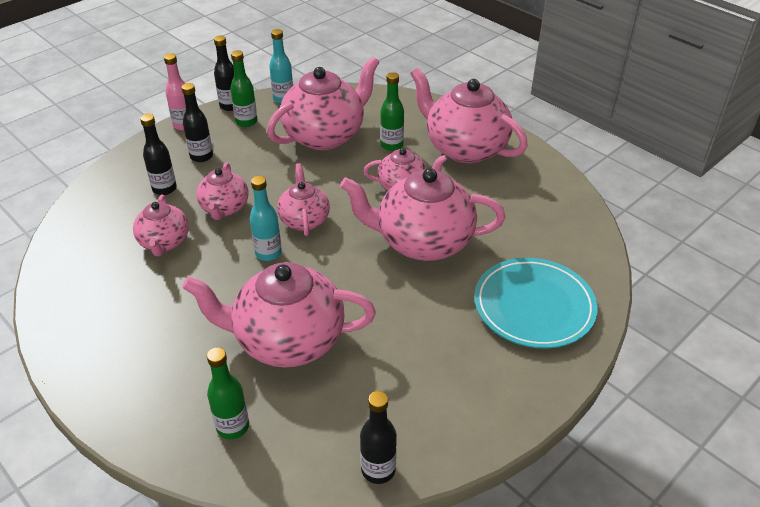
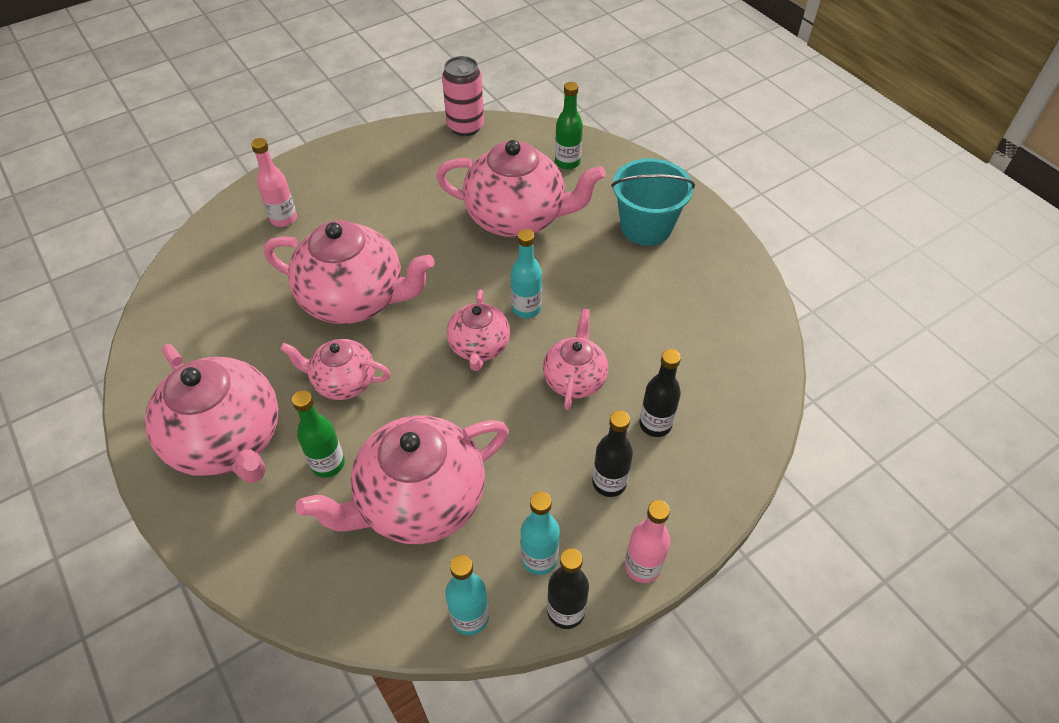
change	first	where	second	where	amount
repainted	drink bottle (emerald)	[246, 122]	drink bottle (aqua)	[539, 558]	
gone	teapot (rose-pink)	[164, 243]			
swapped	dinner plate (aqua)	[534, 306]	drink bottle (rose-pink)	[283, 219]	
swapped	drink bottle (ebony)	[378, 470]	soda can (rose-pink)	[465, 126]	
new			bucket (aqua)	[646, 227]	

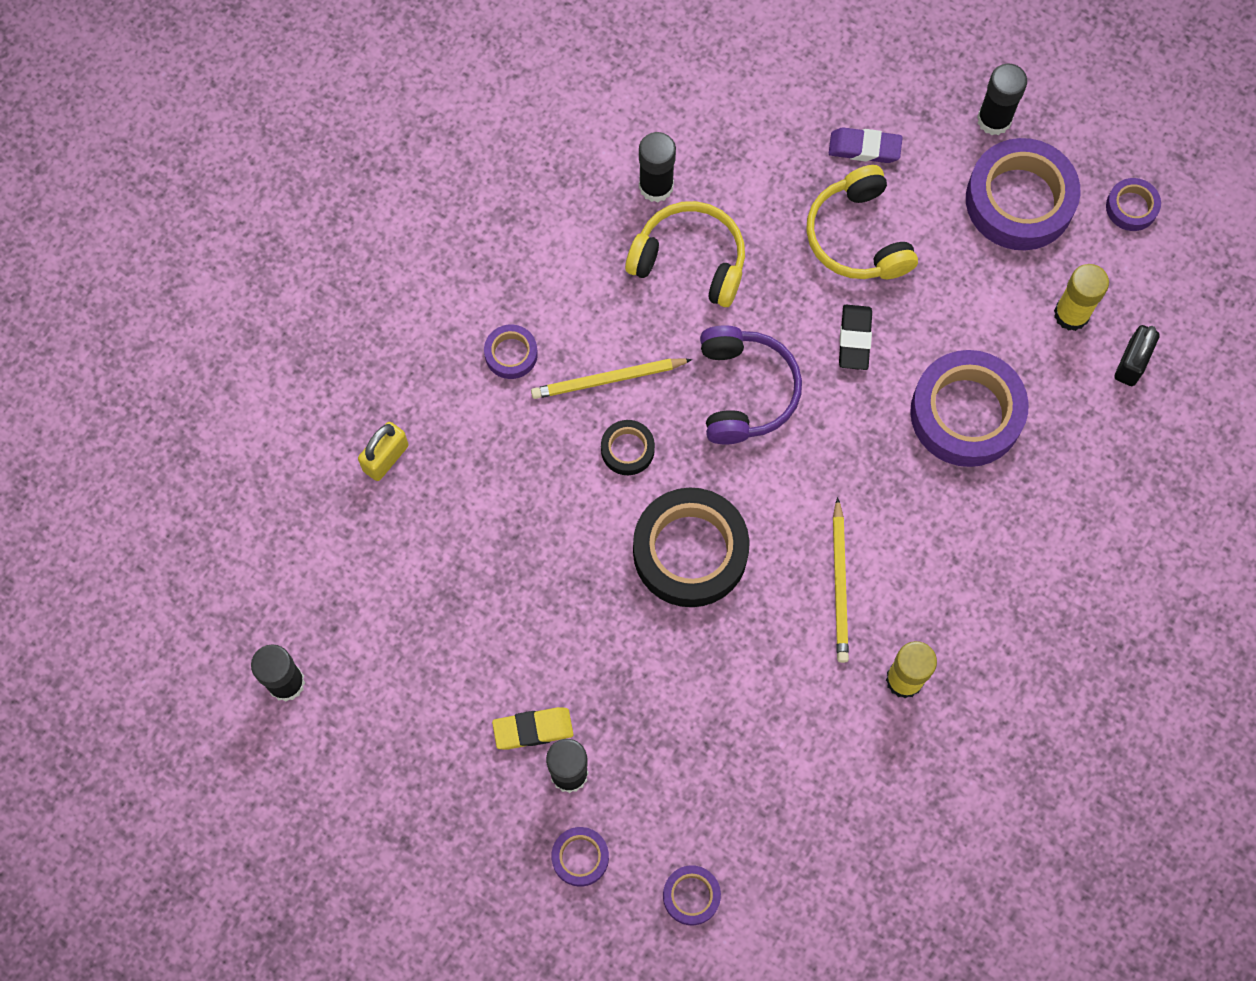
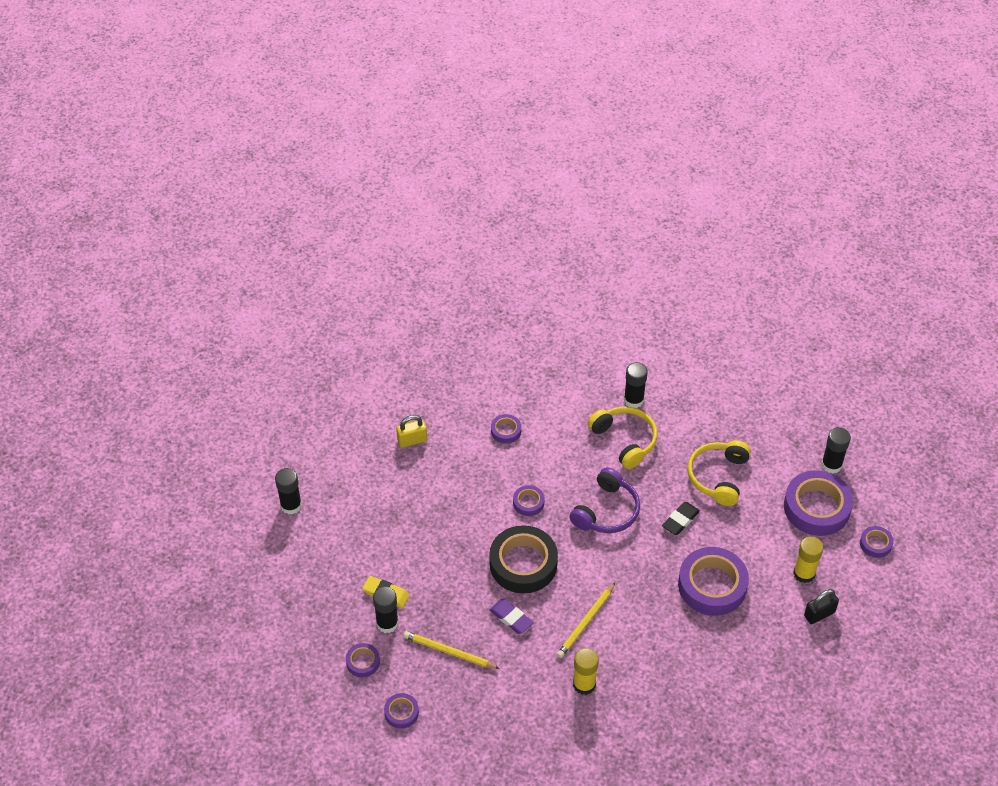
change	first	where	second	where	amount
shifted	pencil eraser (purple)	[864, 148]		[511, 618]	
shifted	pencil (yellow)	[608, 380]		[449, 652]	
repainted	tape (ebony)	[627, 449]	tape (purple)	[528, 503]	

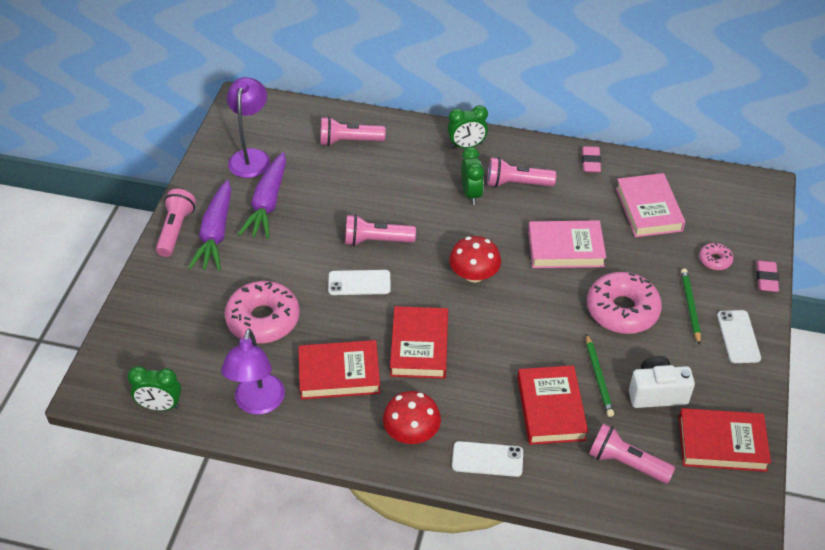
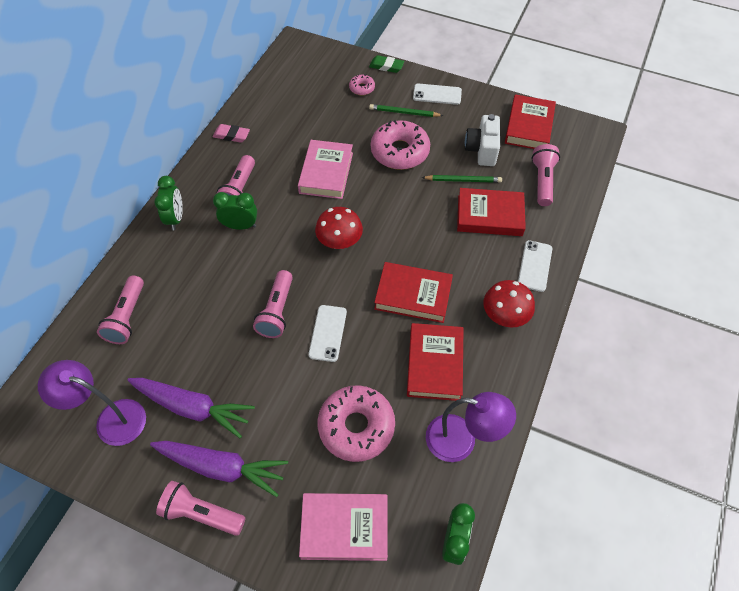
change	first	where	second	where	amount
shifted	hardback (rose-pink)	[648, 209]		[344, 528]	
repainted	pencil eraser (rose-pink)	[766, 278]	pencil eraser (emerald)	[386, 66]	
rotated	torch (rose-pink)	[626, 463]		[542, 181]	150 degrees clockwise

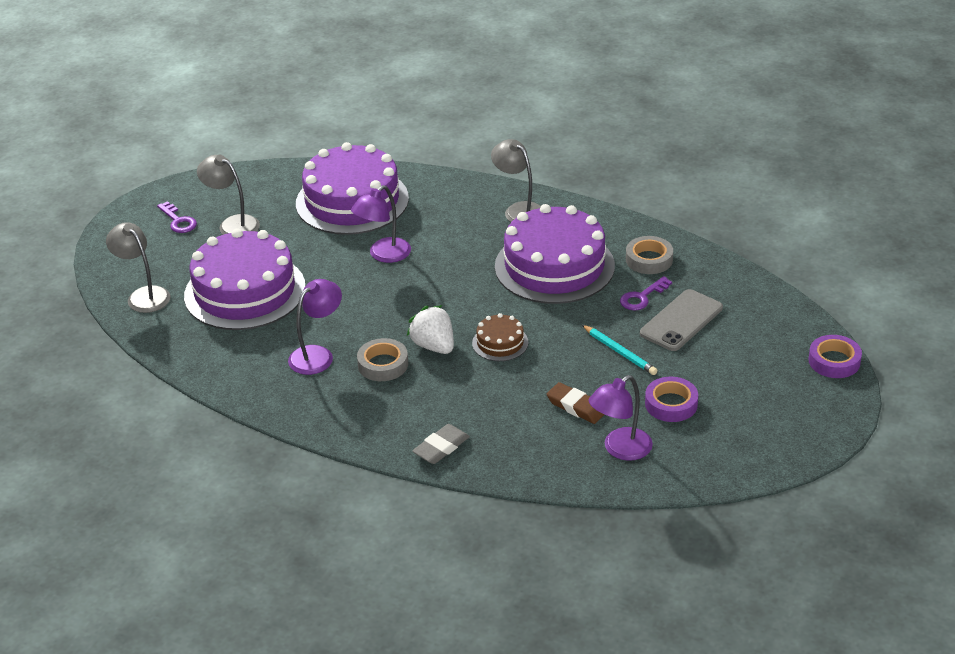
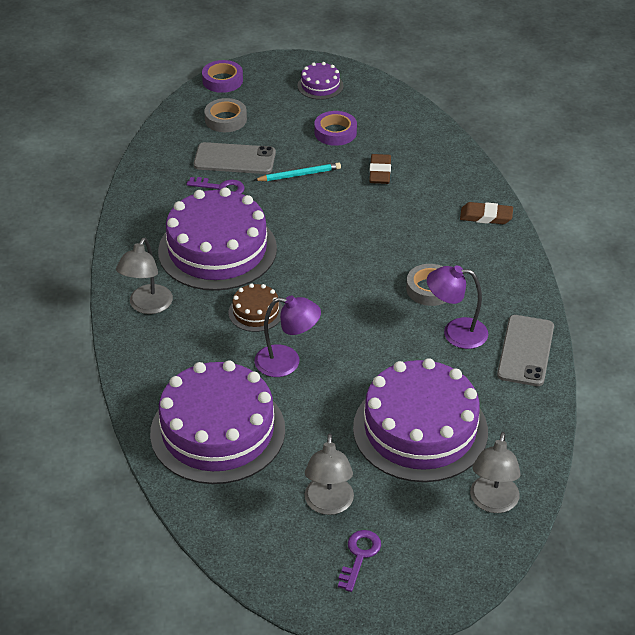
change	first	where	second	where	amount
shifted	tape (grey)	[649, 259]		[225, 119]	
gone	strawberry (pure white)	[434, 346]			
shifted	gateau (russet)	[500, 343]		[256, 312]	
rotated	pencil (aqua)	[620, 352]		[299, 175]	60 degrees clockwise
gone	lamp (purple)	[620, 449]			
repainted	pencil eraser (grey)	[441, 447]	pencil eraser (russet)	[486, 216]	
new			gateau (purple)	[320, 86]	
new			smartphone (grey)	[526, 351]	

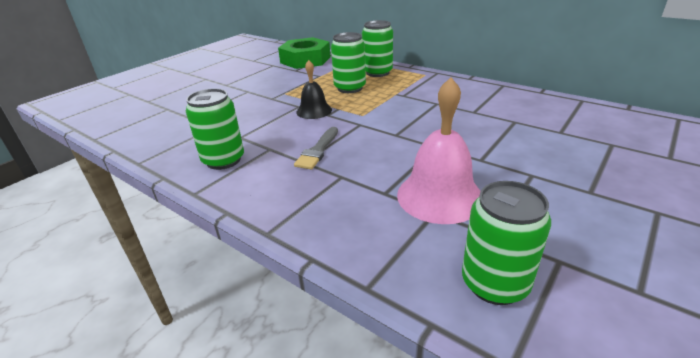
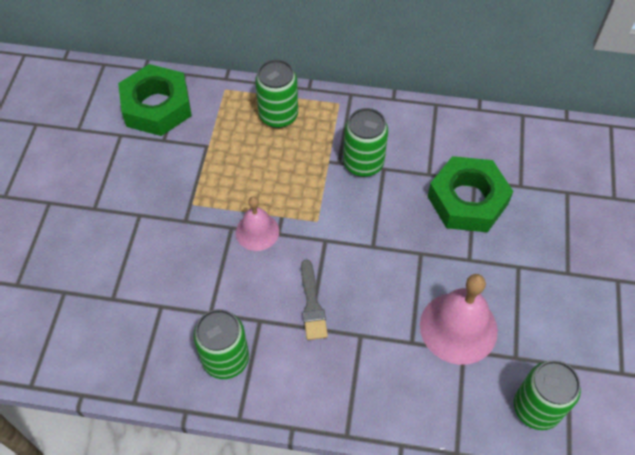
change	first	where	second	where	amount
shifted	soda can (emerald)	[350, 88]		[363, 163]	
repainted	bell (ebony)	[314, 111]	bell (rose-pink)	[257, 231]	
new			hexagon nut (emerald)	[467, 200]	

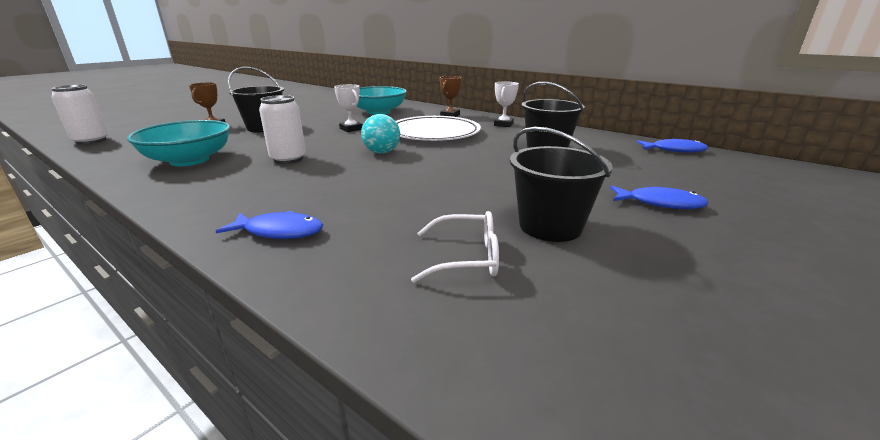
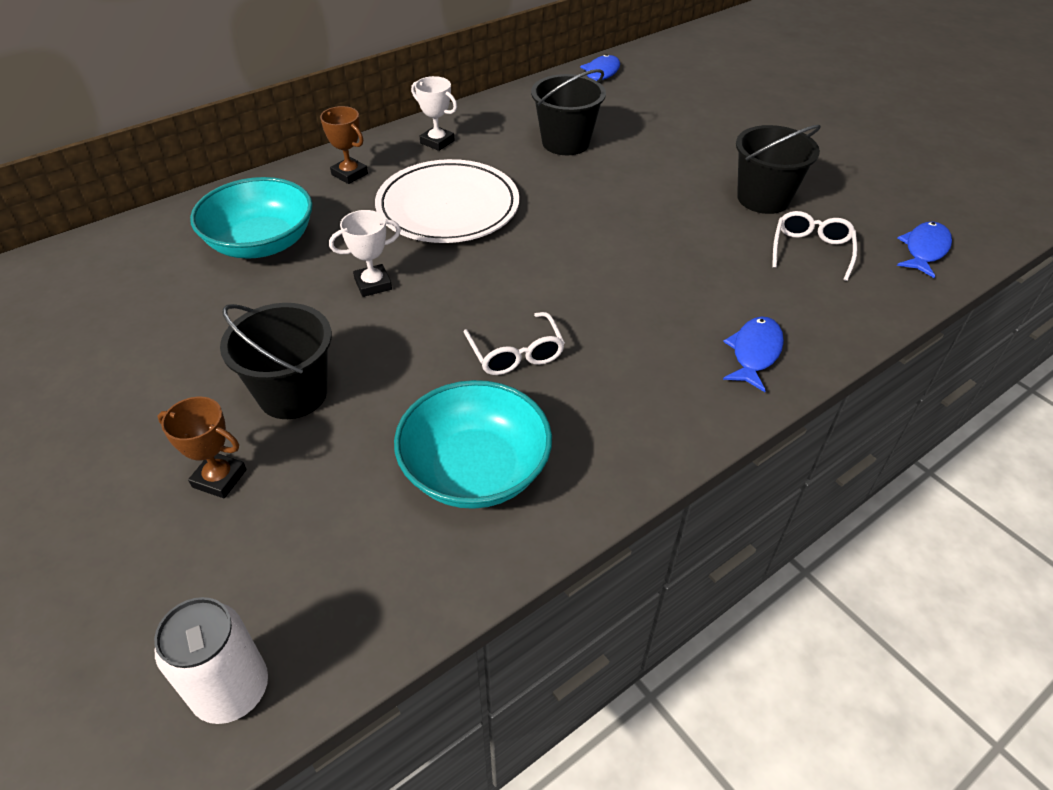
change	first	where	second	where	amount
swapped	soda can (pure white)	[288, 159]	spectacles (pure white)	[516, 354]	
gone	sphere (aqua)	[382, 152]			
shifted	fish (blue)	[660, 203]		[924, 250]	

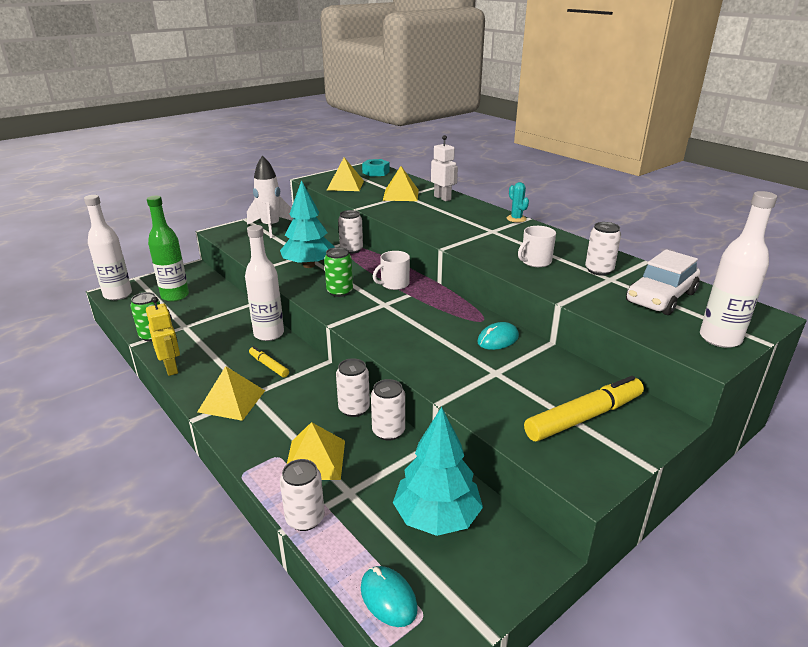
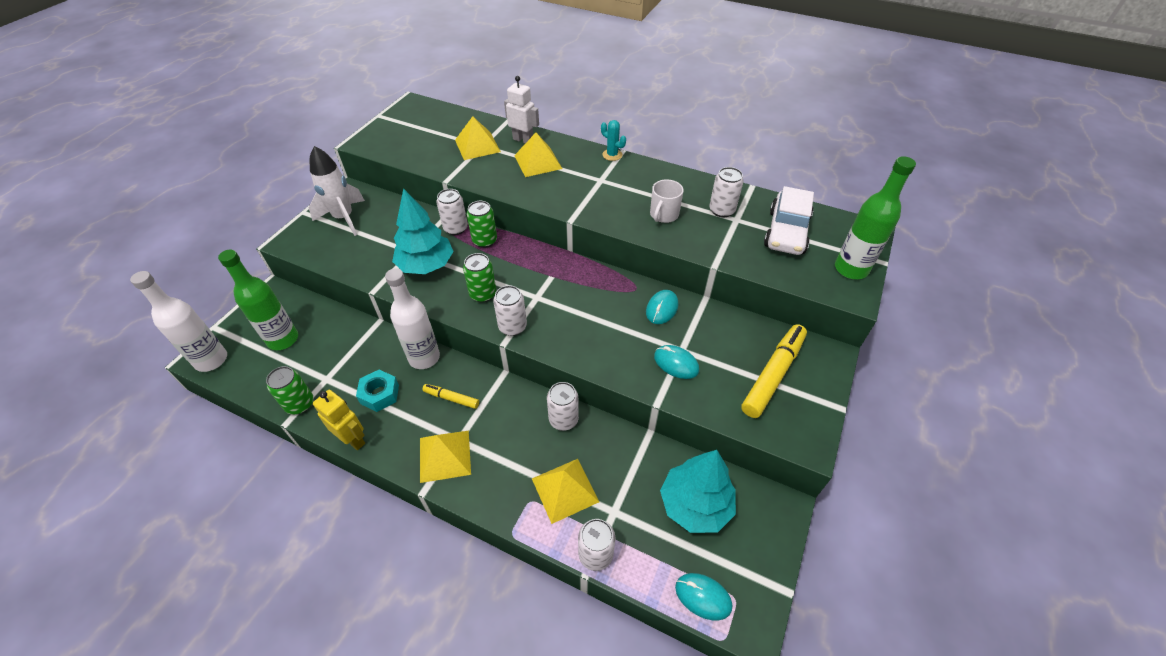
change	first	where	second	where	amount
shifted	pyramid shape (yellow)	[345, 185]		[538, 162]	
shifted	hexagon nut (aqua)	[376, 172]		[379, 394]	
repainted	drink bottle (pure white)	[720, 338]	drink bottle (emerald)	[851, 269]	
gone	tea mug (pure white)	[394, 284]			
shifted	soda can (pure white)	[388, 431]		[512, 327]	
new			soda can (emerald)	[484, 240]	
new			computer mouse (aqua)	[676, 363]	

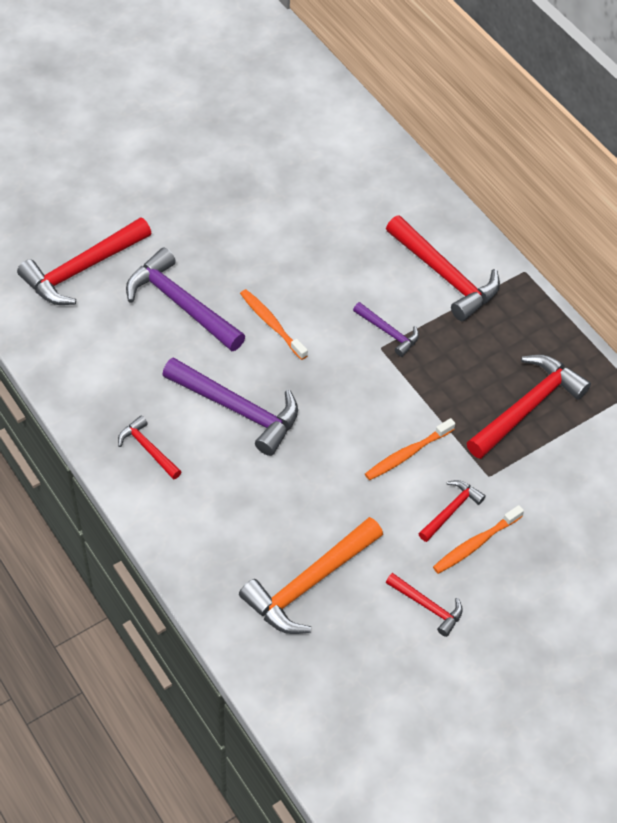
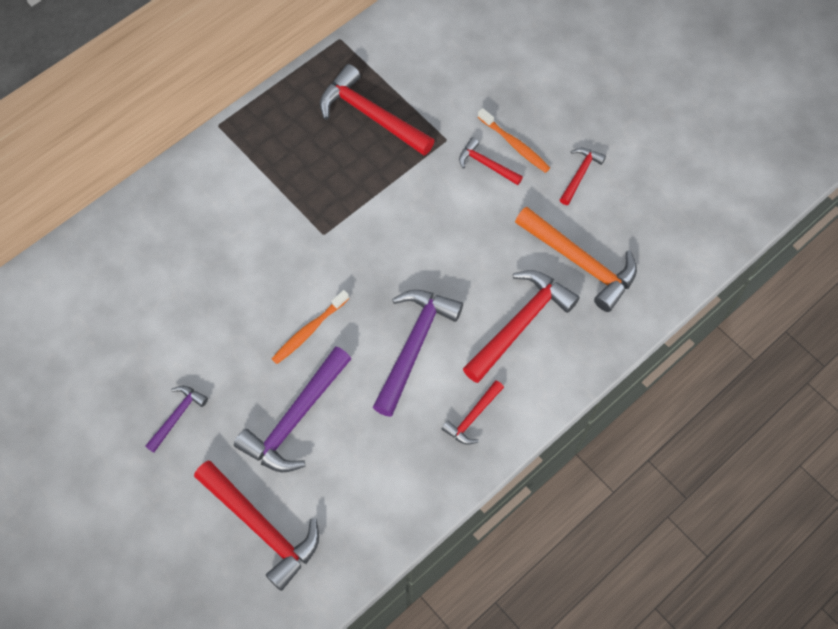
change	first	where	second	where	amount
shifted	carpenter's hammer (scarlet)	[445, 276]		[520, 323]	
shifted	carpenter's hammer (purple)	[388, 332]		[177, 416]	
gone	tooth brush (bright orange)	[407, 454]			

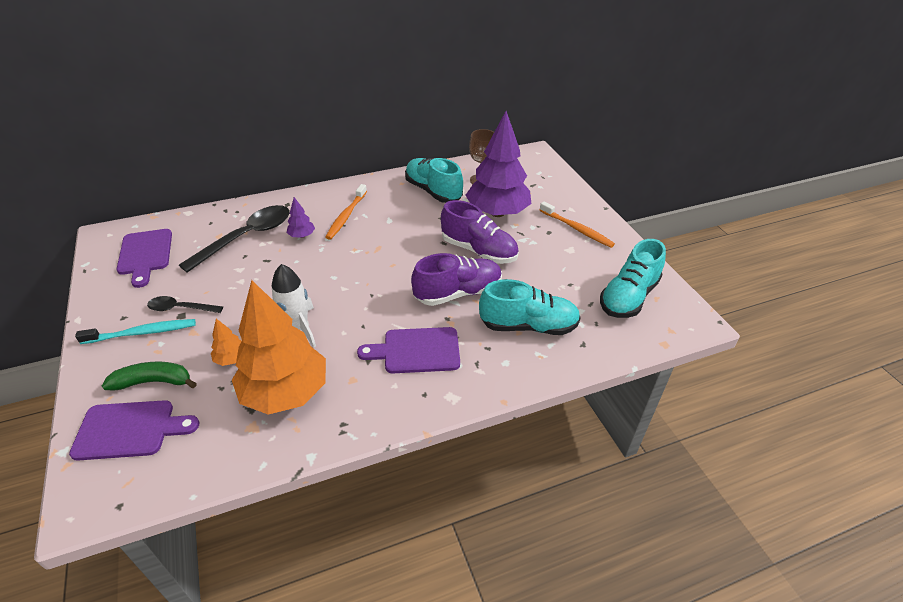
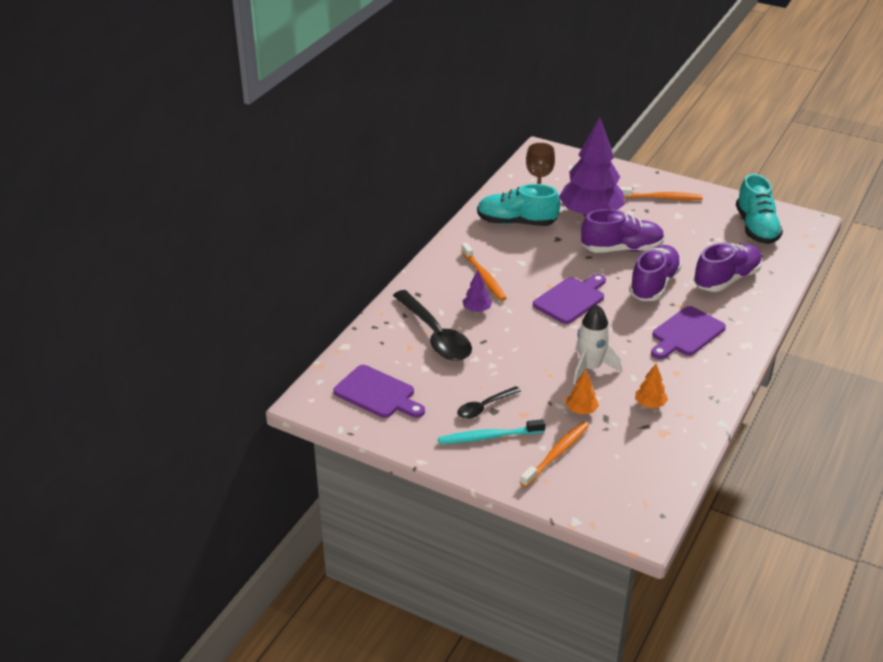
change	first	where	second	where	amount
rotated	spoon (ebony)	[246, 237]		[435, 335]	150 degrees clockwise
repainted	lace-up shoe (aqua)	[528, 326]	lace-up shoe (purple)	[726, 279]	
scaled	toy tree (bright orange)	[285, 392]		[650, 404]	x0.41
rotated	tooth brush (aqua)	[142, 333]		[488, 437]	135 degrees counterclockwise
swapped	banana fruit (emerald)	[153, 382]	tooth brush (bright orange)	[556, 454]	
shifted	chopping board (purple)	[130, 430]		[571, 299]	

